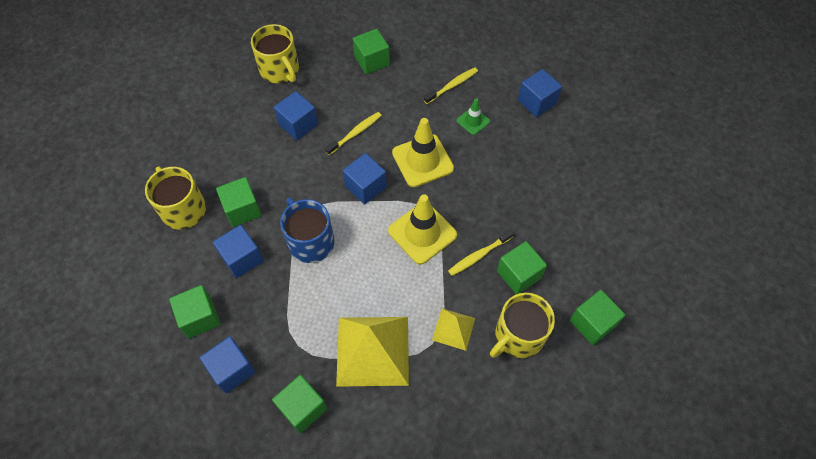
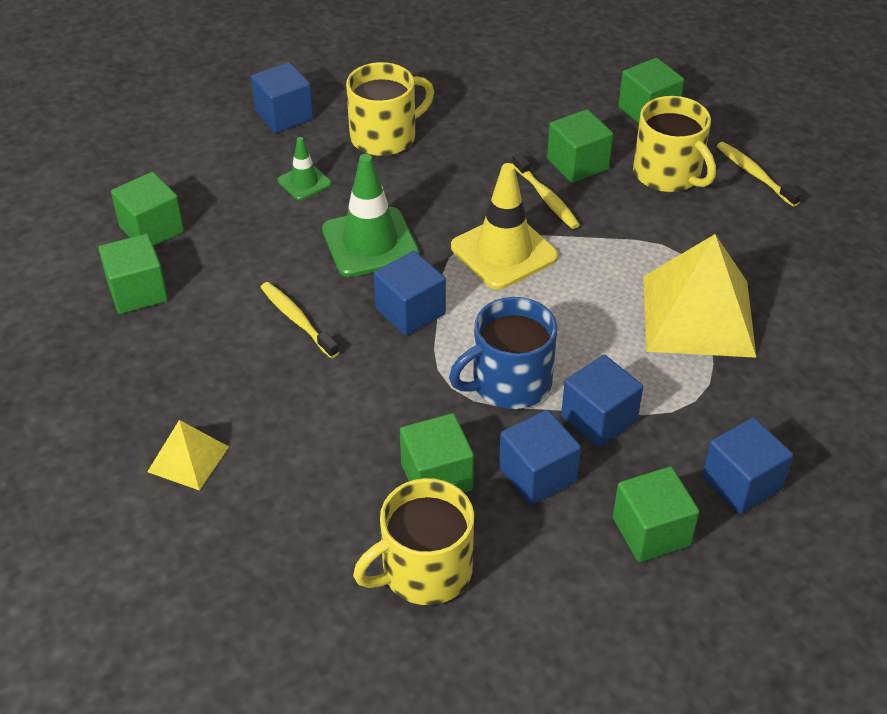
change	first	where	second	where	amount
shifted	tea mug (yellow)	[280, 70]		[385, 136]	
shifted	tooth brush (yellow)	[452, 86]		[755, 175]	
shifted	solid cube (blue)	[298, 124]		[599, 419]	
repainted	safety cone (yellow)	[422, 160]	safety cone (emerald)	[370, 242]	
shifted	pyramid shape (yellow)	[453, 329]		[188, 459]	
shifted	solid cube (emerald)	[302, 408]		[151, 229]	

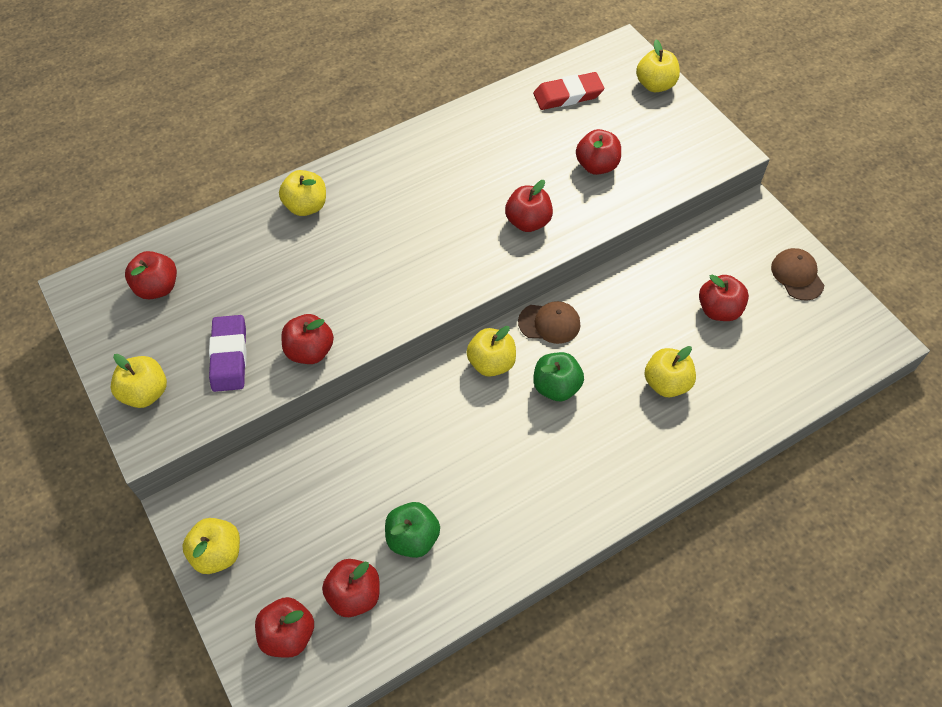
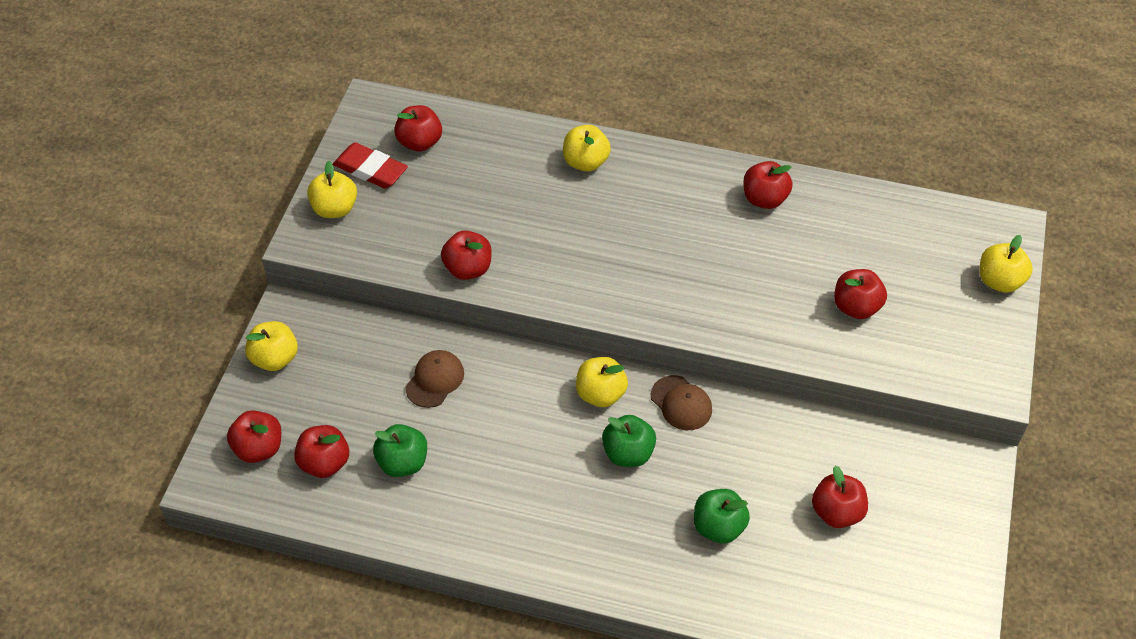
change	first	where	second	where	amount
shifted	pencil eraser (scarlet)	[568, 95]		[370, 169]	
shifted	apple fruit (scarlet)	[528, 222]		[764, 199]	
shifted	baseball cap (russet)	[797, 275]		[435, 380]	
gone	pencil eraser (purple)	[229, 356]			
repainted	apple fruit (yellow)	[666, 383]	apple fruit (emerald)	[718, 527]	

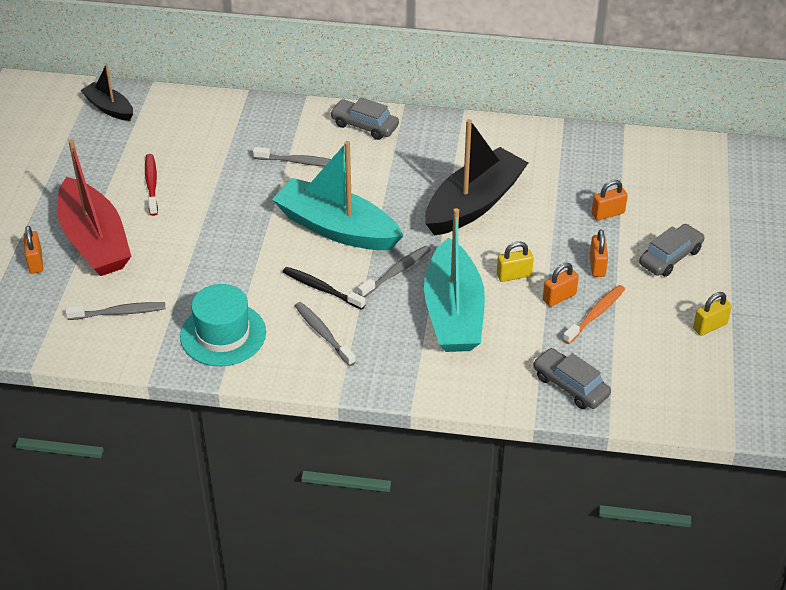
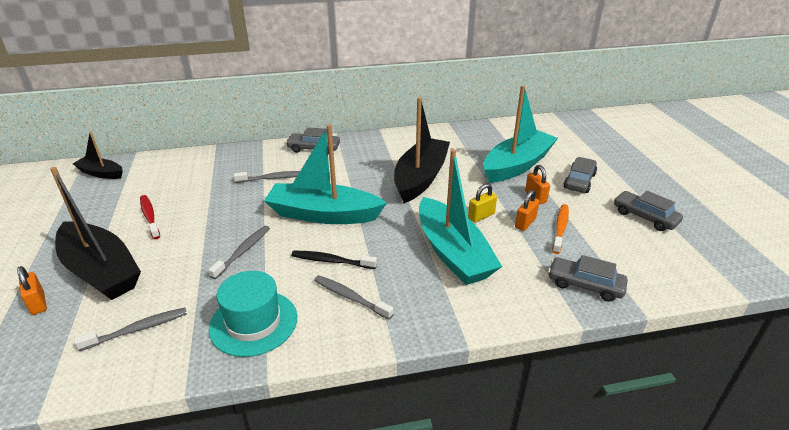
change	first	where	second	where	amount
repainted	toy boat (scarlet)	[95, 241]	toy boat (ebony)	[101, 271]	
swapped	small lock (bright orange)	[608, 213]	toy boat (aqua)	[517, 165]	
shifted	tooth brush (grey)	[396, 272]		[243, 251]	
swapped	small lock (yellow)	[709, 326]	car (grey)	[644, 217]	

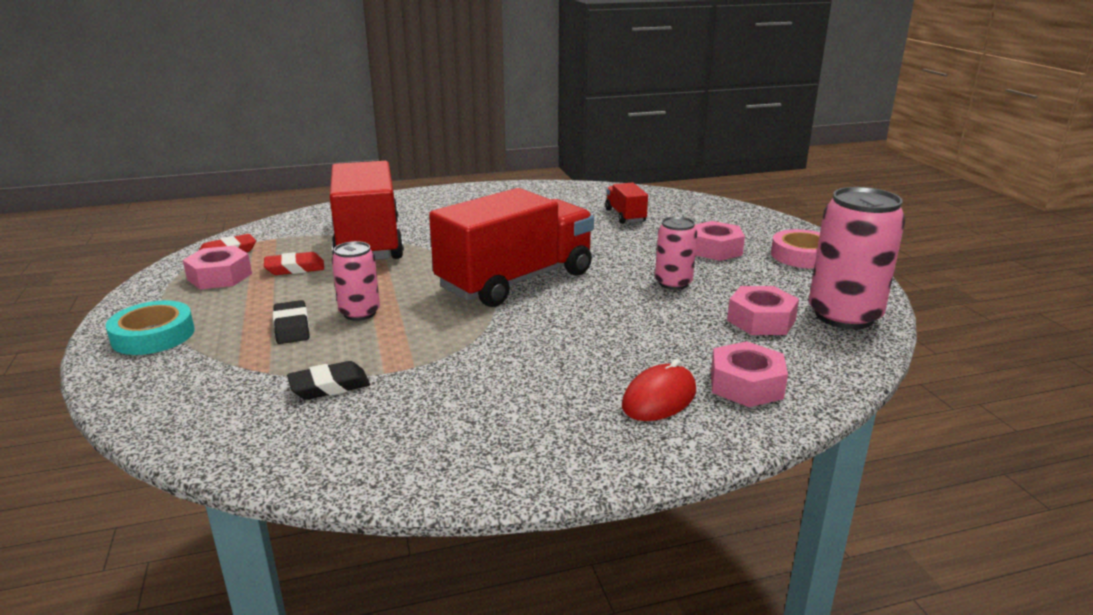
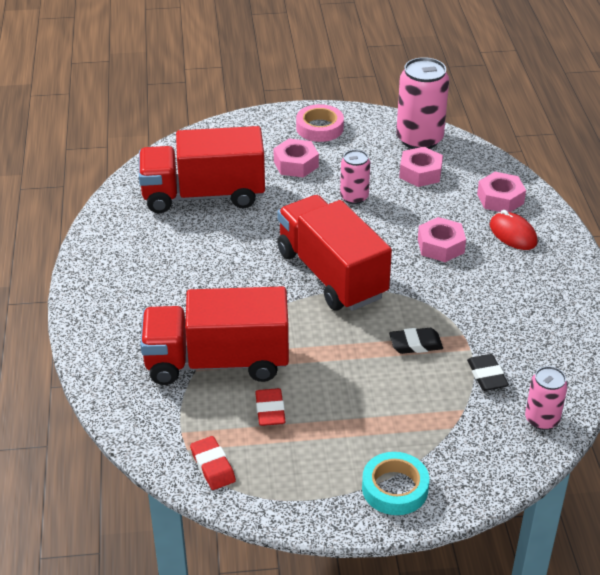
change	first	where	second	where	amount
scaled	lorry (scarlet)	[625, 216]		[203, 195]	x2.24
shifted	soda can (rose-pink)	[360, 313]		[542, 419]	
shifted	hexagon nut (rose-pink)	[219, 276]		[440, 246]	
shifted	pencil eraser (ebony)	[292, 327]		[415, 344]	

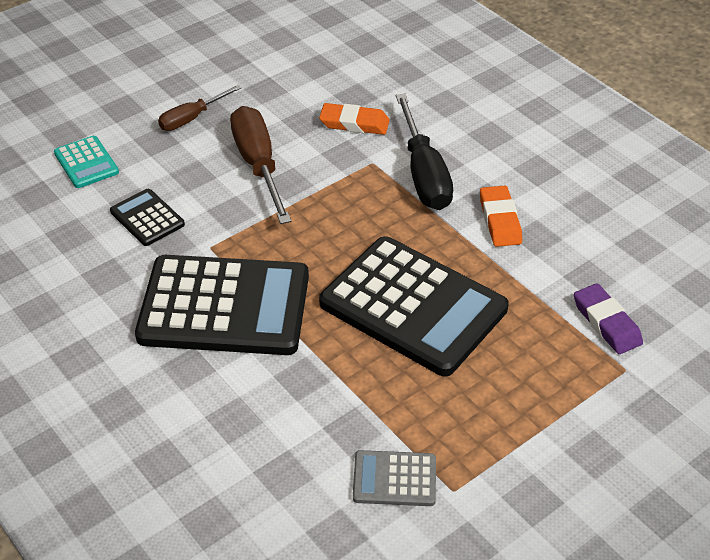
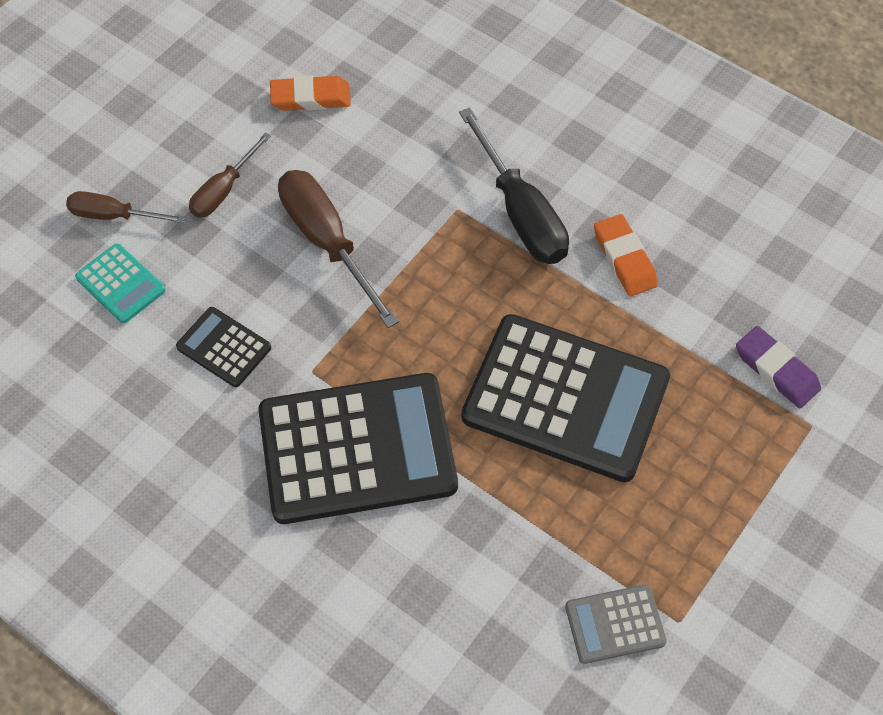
change	first	where	second	where	amount
shifted	pencil eraser (bright orange)	[354, 123]		[310, 97]	
new			flat screwdriver (russet)	[113, 216]	

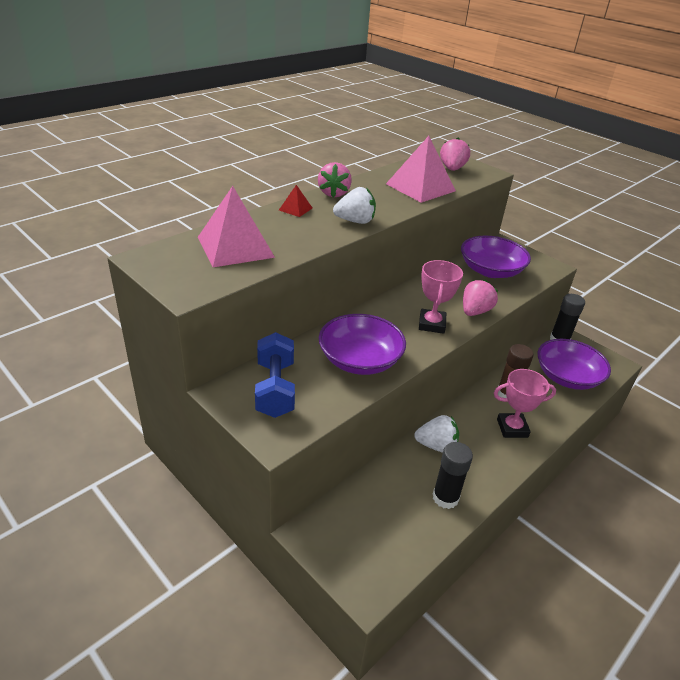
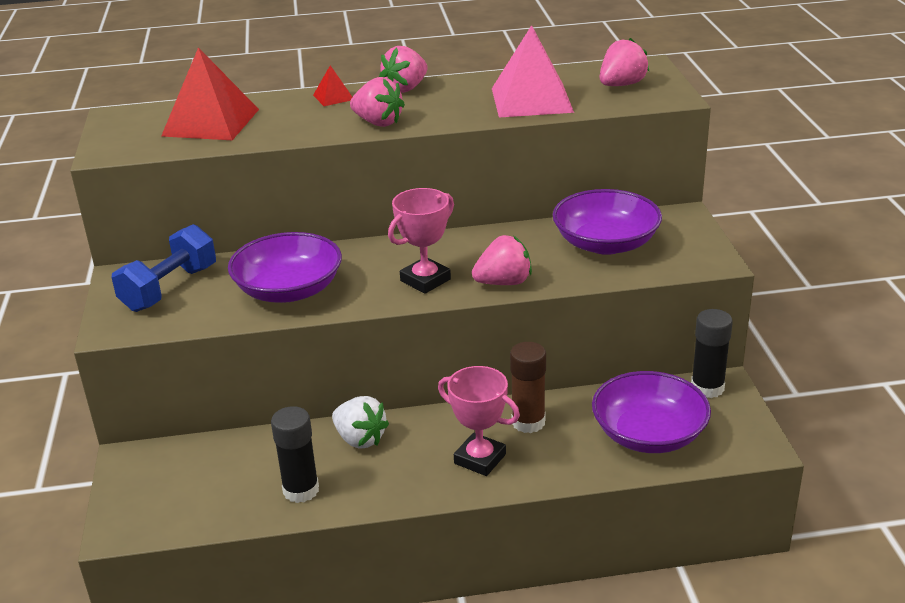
change	first	where	second	where	amount
repainted	pyramid shape (rose-pink)	[235, 247]	pyramid shape (scarlet)	[211, 122]	
repainted	strawberry (pure white)	[355, 221]	strawberry (rose-pink)	[378, 123]	

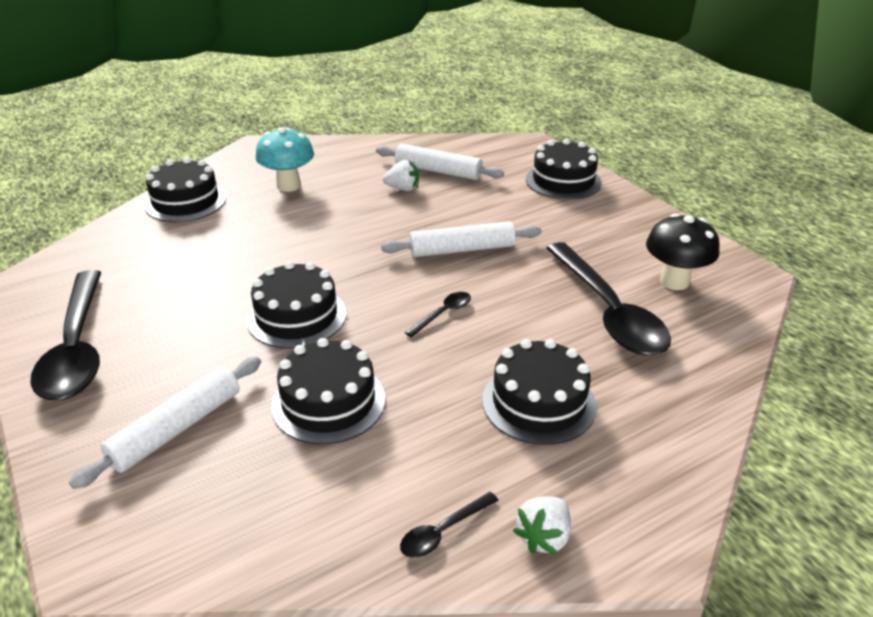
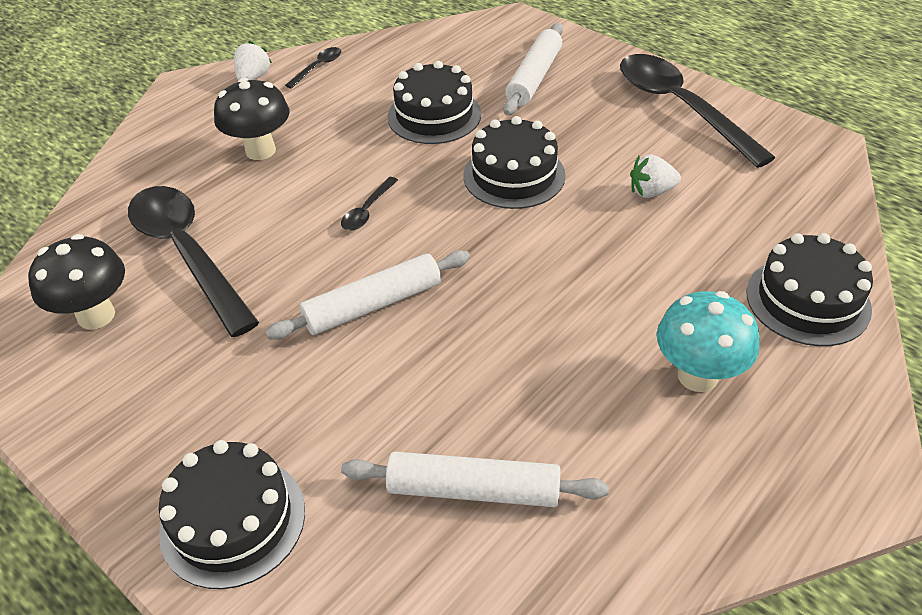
change	first	where	second	where	amount
shifted	strawberry (pure white)	[403, 189]		[651, 192]	
swapped	gateau (ebony)	[538, 402]	mushroom (ebony)	[260, 150]	

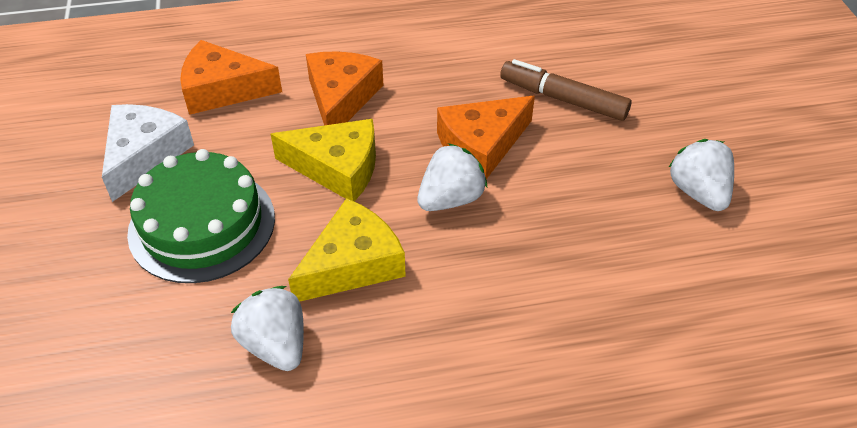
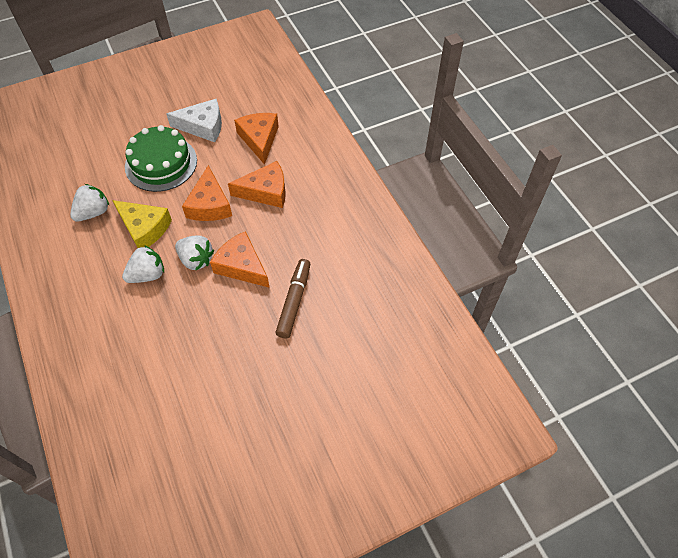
change	first	where	second	where	amount
repainted	piece of cheese (yellow)	[337, 168]	piece of cheese (bright orange)	[209, 205]	
shifted	strawberry (pure white)	[698, 192]		[148, 275]	

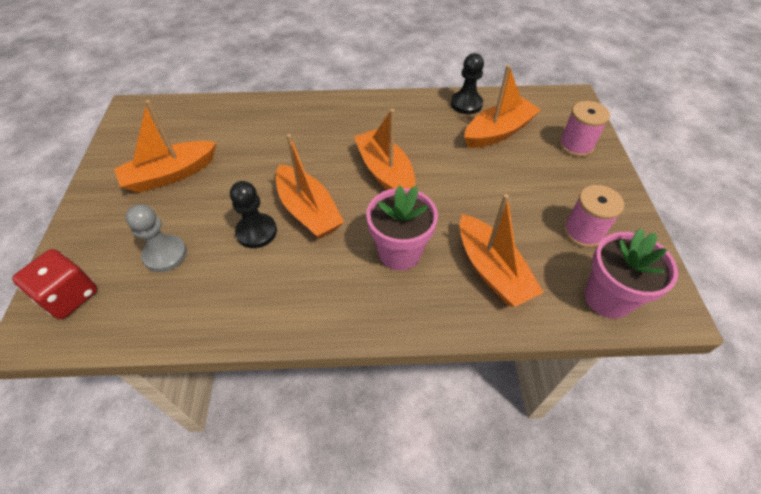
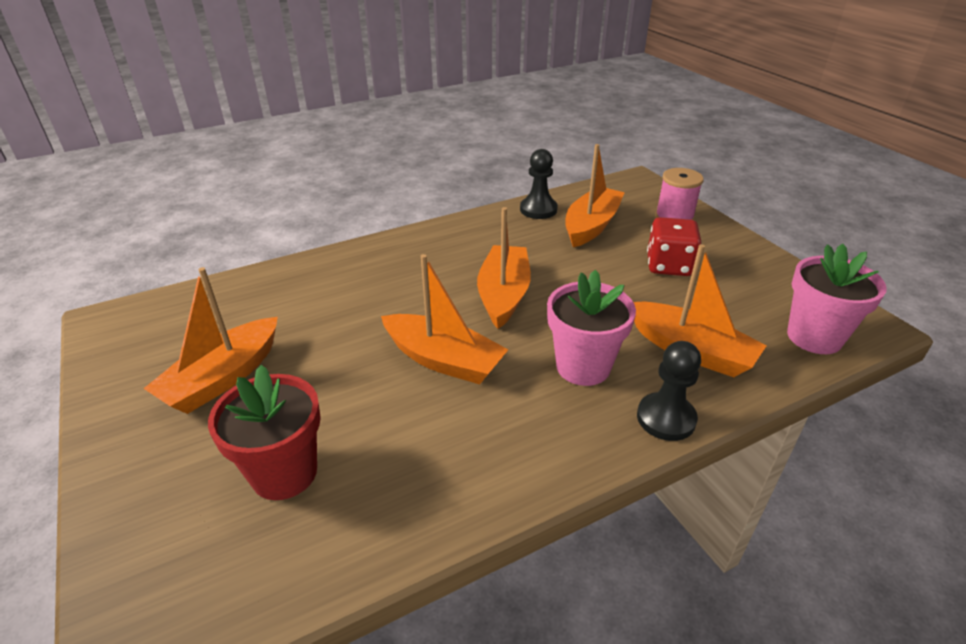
change	first	where	second	where	amount
rotated	toy boat (bright orange)	[385, 173]		[503, 295]	60 degrees clockwise
shifted	pawn (ebony)	[256, 232]		[666, 418]	
gone	reel of thread (rose-pink)	[583, 232]			
swapped	pawn (grey)	[165, 254]	potted plant (scarlet)	[284, 473]	
shifted	dice (scarlet)	[70, 296]		[669, 265]	

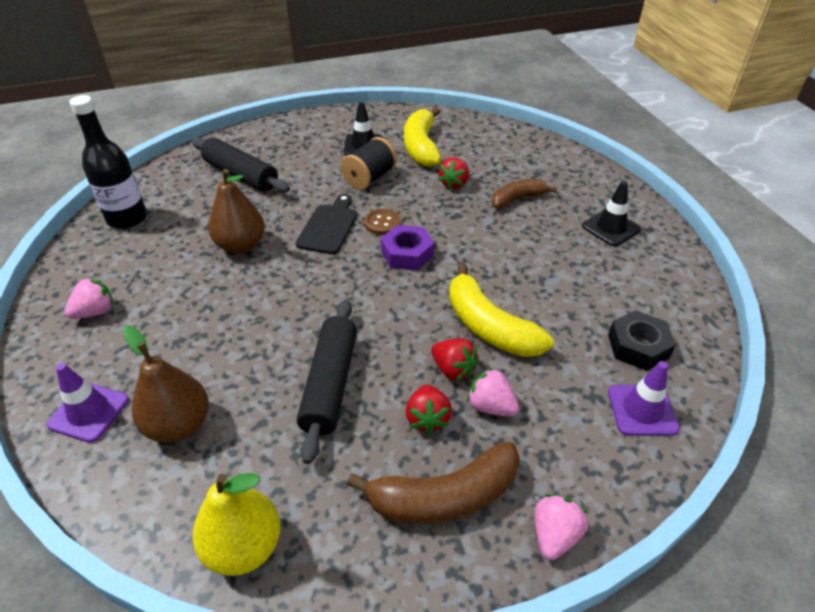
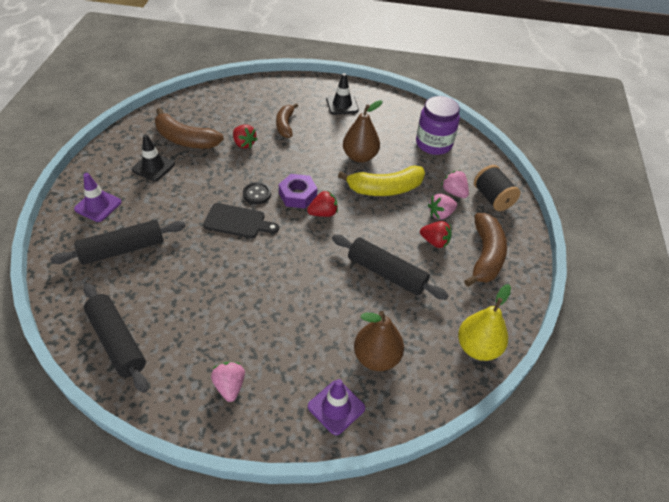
change	first	where	second	where	amount
swapped	drink bottle (ebony)	[127, 218]	rolling pin (ebony)	[117, 341]	
repainted	banana fruit (yellow)	[421, 147]	banana fruit (russet)	[185, 139]	
shifted	reel of thread (ebony)	[369, 178]		[492, 198]	
shifted	toy pear (russet)	[241, 245]		[360, 157]	
rotated	chopping board (ebony)	[329, 227]		[237, 221]	150 degrees clockwise
repainted	button (russet)	[382, 223]	button (ebony)	[257, 194]	
swapped	hexagon nut (ebony)	[638, 346]	preserve jar (purple)	[434, 144]	
shifted	strawberry (scarlet)	[453, 369]		[323, 213]	
shifted	safety cone (purple)	[642, 410]		[98, 205]	
shifted	strawberry (rose-pink)	[554, 535]		[454, 192]	

